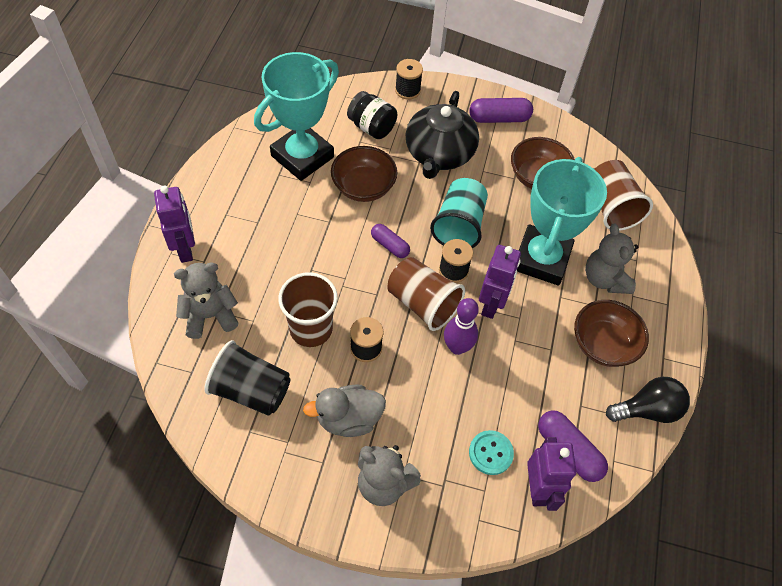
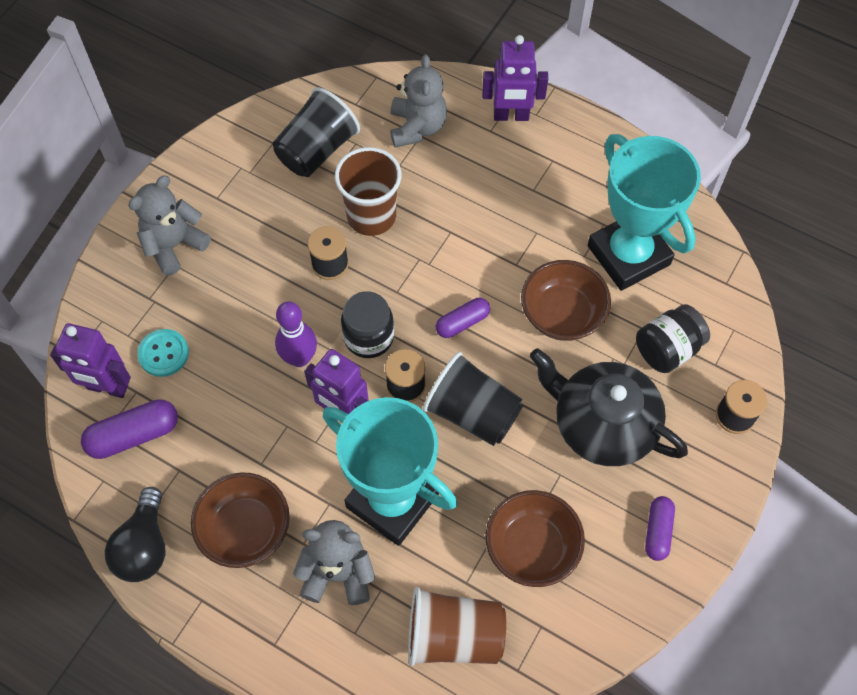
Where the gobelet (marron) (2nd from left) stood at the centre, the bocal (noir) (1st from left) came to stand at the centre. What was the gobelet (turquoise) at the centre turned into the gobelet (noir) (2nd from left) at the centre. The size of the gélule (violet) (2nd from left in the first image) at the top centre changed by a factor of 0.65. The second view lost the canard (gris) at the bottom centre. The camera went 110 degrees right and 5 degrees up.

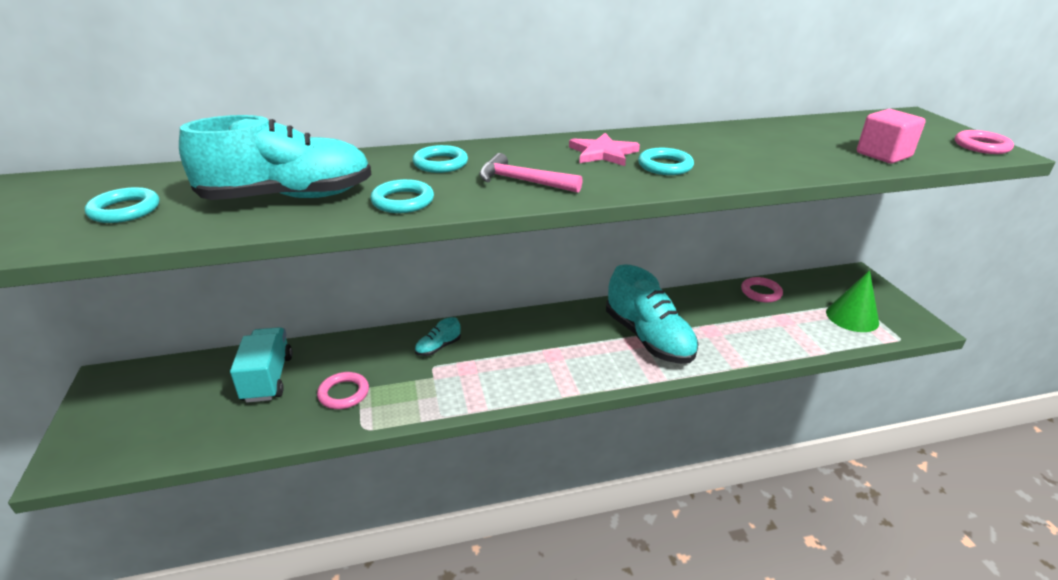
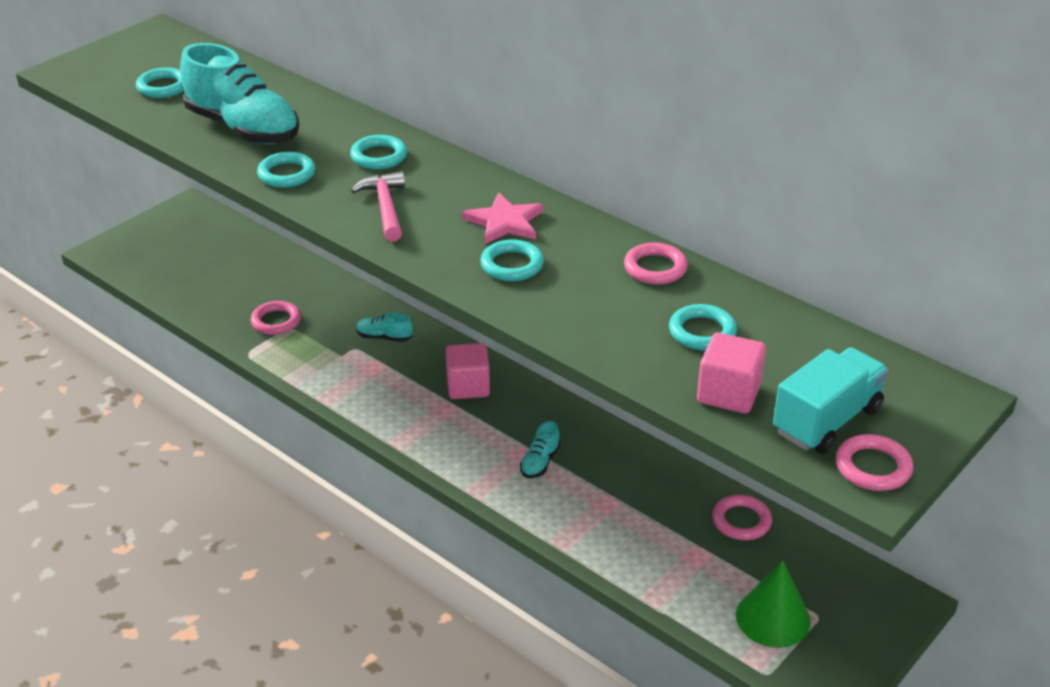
The second view gained the cube (rose) (1st from left) at the centre. The size of the chaussure (turquoise) (3rd from left) at the centre changed by a factor of 0.43. The second view gained the anneau (rose) (2nd from left) at the centre. The second view gained the anneau (turquoise) (5th from left) at the middle right. The camion (turquoise) ended up elsewhere, having gone from the middle left to the middle right. The camera went 55 degrees right and 5 degrees up.

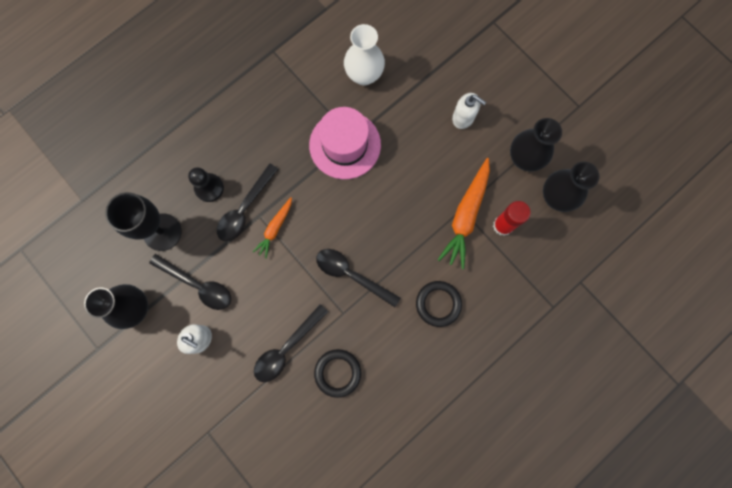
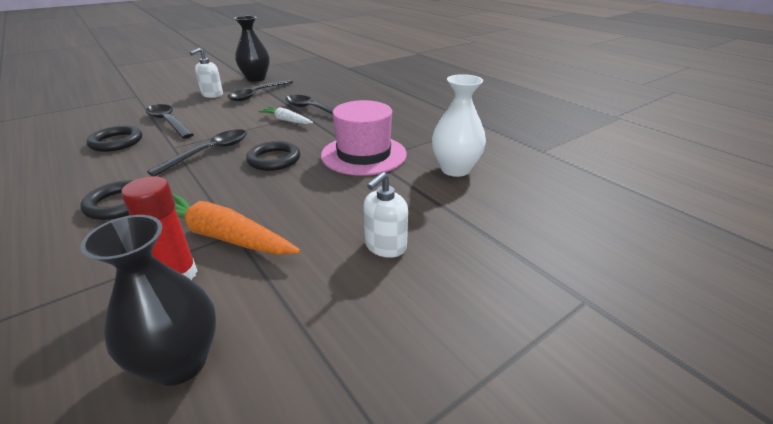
The second view gained the anneau (noir) (3rd from left) at the centre. What was the carotte (orange) (1st from left) at the centre turned into the carotte (blanc) at the top centre. The second view lost the verre à pied (noir) at the middle left. The second view lost the pion (noir) at the middle left. The second view lost the vase (noir) (2nd from left) at the top right. The camera went 95 degrees right and 45 degrees down.

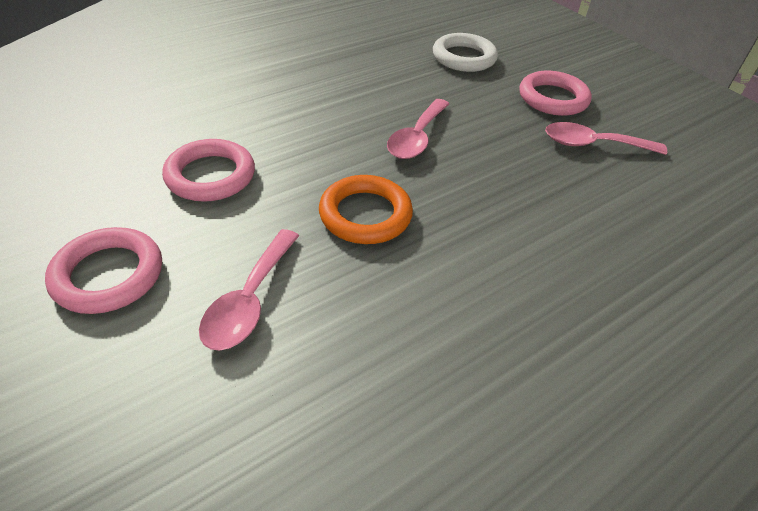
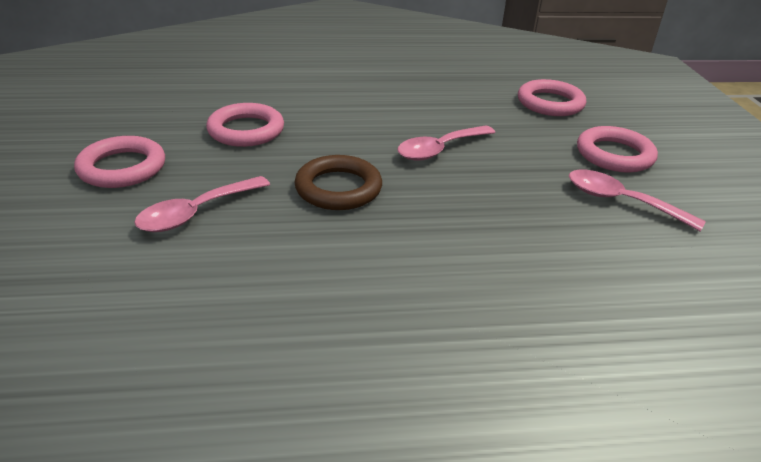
What was the anneau (orange) at the centre turned into the anneau (marron) at the centre. What was the anneau (blanc) at the top centre turned into the anneau (rose) (3rd from left) at the top right. The camera went 30 degrees right and 10 degrees down.

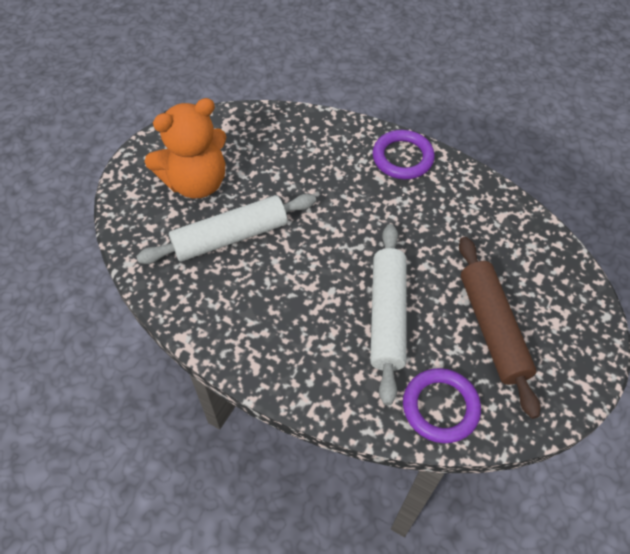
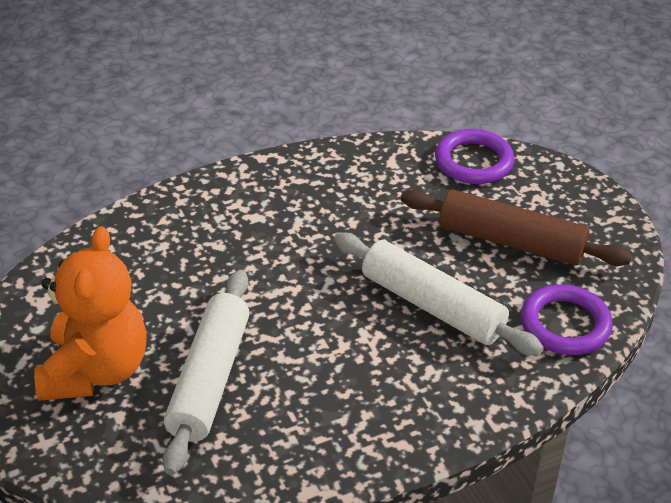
The anneau (violet) (1st from left) ended up elsewhere, having gone from the top centre to the top right. The camera went 55 degrees left and 15 degrees down.

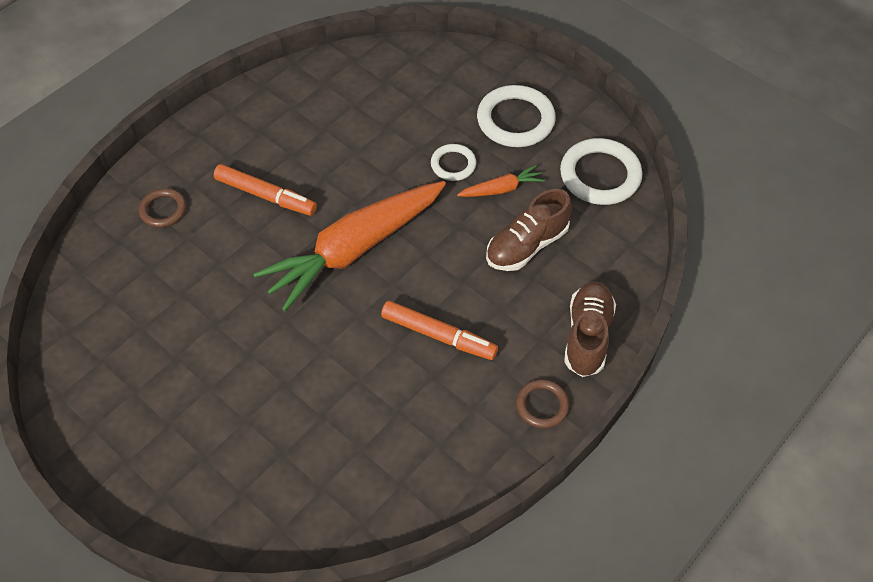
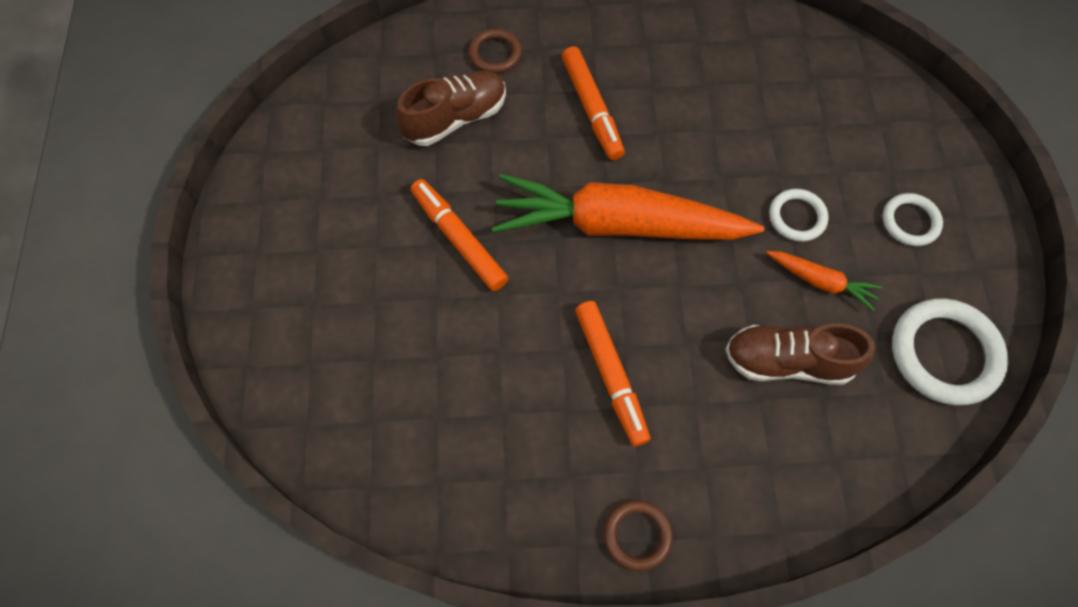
The chaussure (marron) (2nd from left in the first image) ended up elsewhere, having gone from the middle right to the top centre. The second view gained the feutre (orange) (1st from left) at the centre. The size of the anneau (blanc) (2nd from left) at the top centre changed by a factor of 0.56. The camera went 45 degrees right and 10 degrees up.

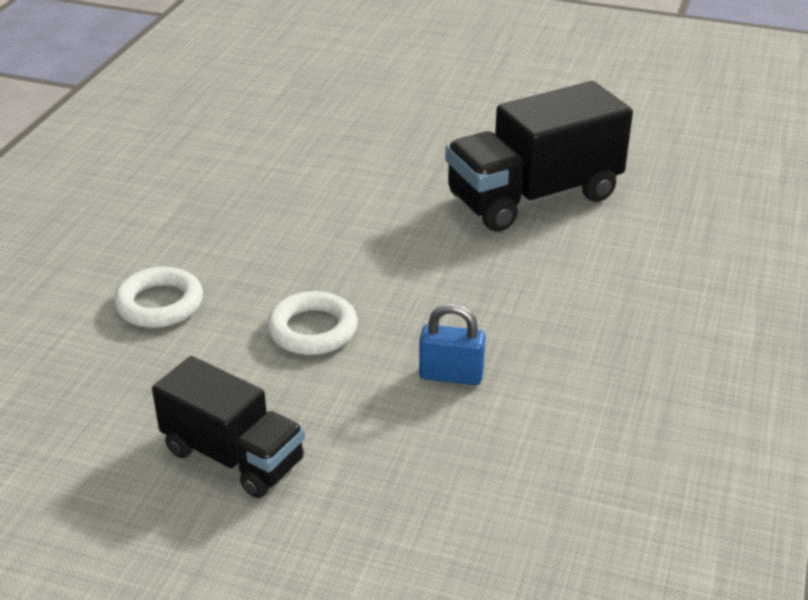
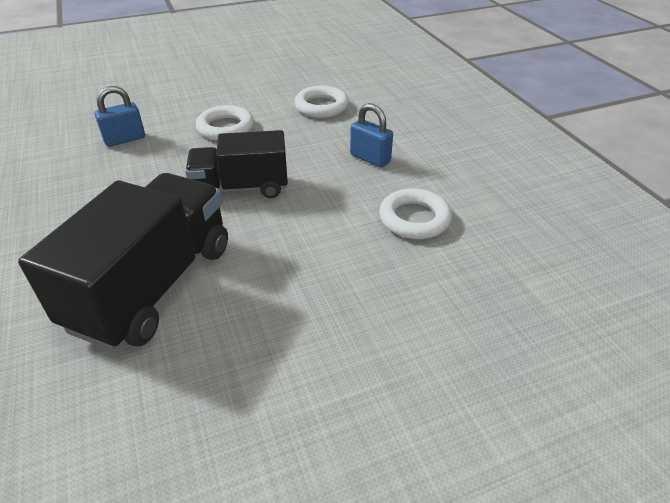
The camion (noir) (1st from left in the first image) ended up elsewhere, having gone from the bottom left to the top centre. The second view gained the cadenas (bleu) (2nd from left) at the top centre. The second view gained the anneau (blanc) (3rd from left) at the centre. The camera went 140 degrees right and 5 degrees up.

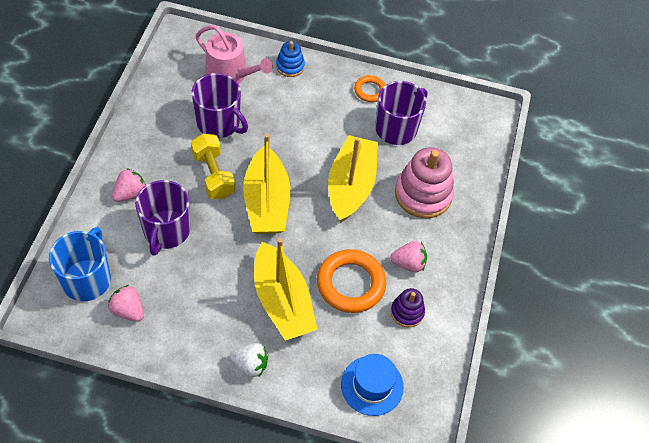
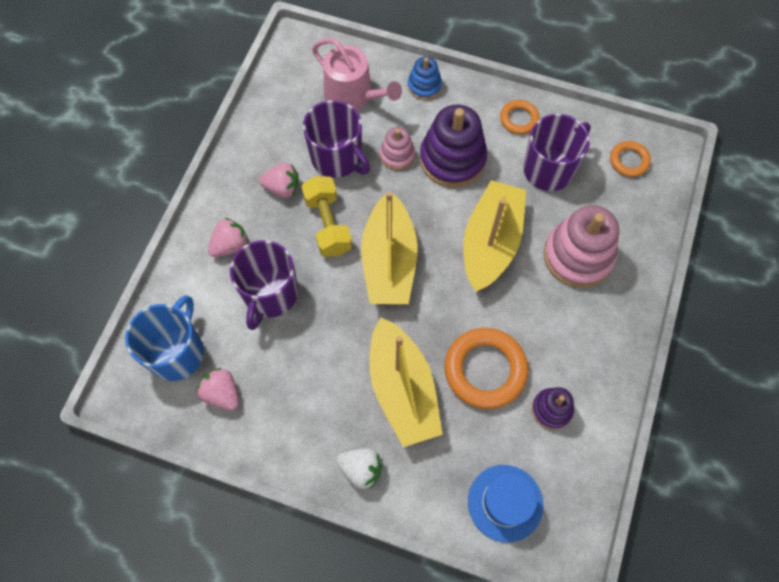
The fraise (rose) (3rd from left) ended up elsewhere, having gone from the centre to the top centre. The second view gained the jouet à empiler (rose) (1st from left) at the top centre. The second view gained the jouet à empiler (violet) (1st from left) at the top centre. The second view gained the anneau (orange) (3rd from left) at the top right. The camera went 10 degrees right and 10 degrees up.

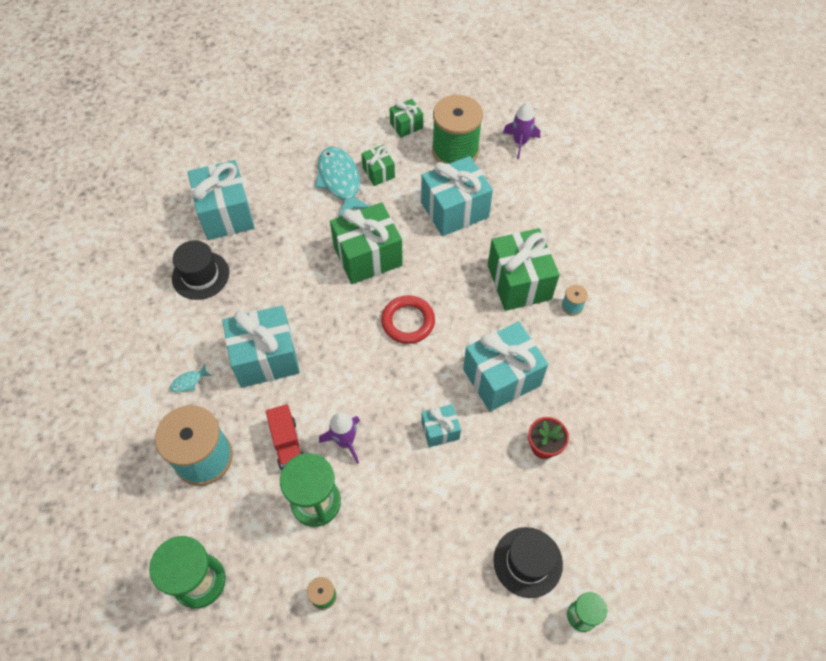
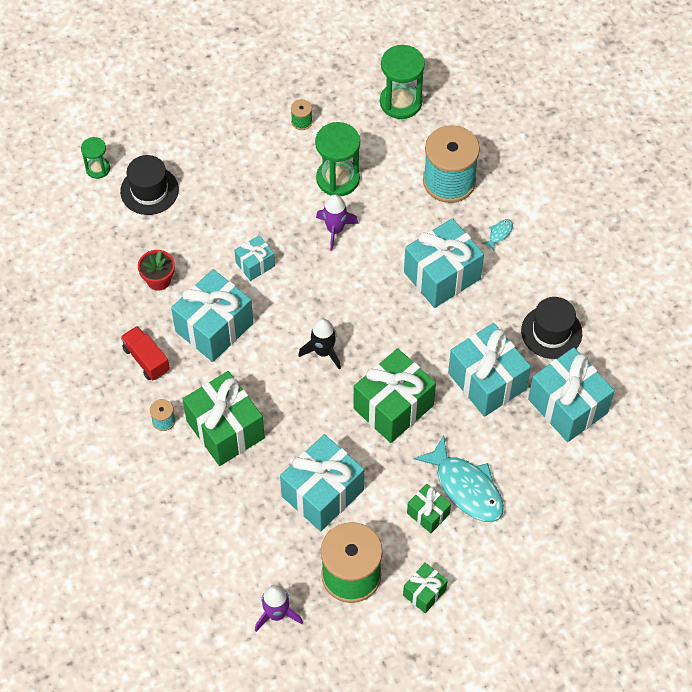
The camion (rouge) ended up elsewhere, having gone from the centre to the middle left. Where the anneau (rouge) stood at the centre, the fusée (noir) came to stand at the centre. The second view gained the cadeau (turquoise) (5th from left) at the middle right. The camera went 160 degrees right and 0 degrees up.

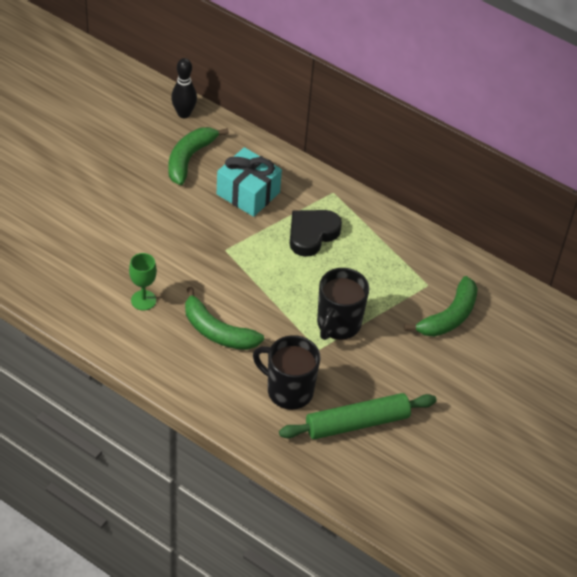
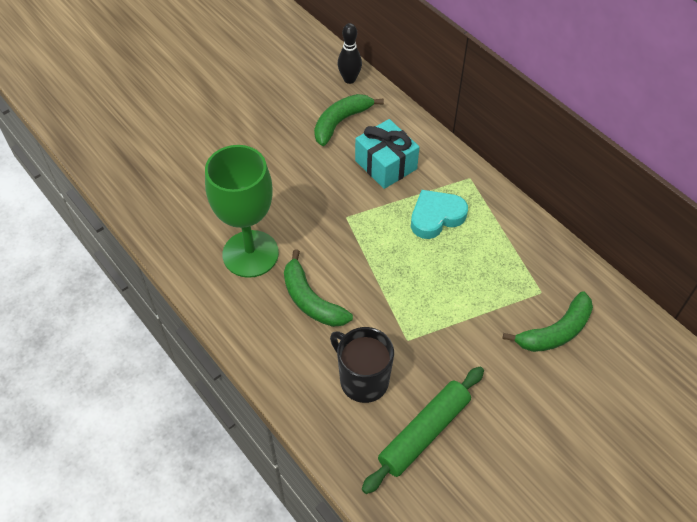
The size of the verre à pied (vert) at the middle left changed by a factor of 2.23. The rouleau à pâtisserie (vert) at the bottom centre ended up facing another way, 45 degrees counterclockwise from before. What was the cœur (noir) at the centre turned into the cœur (turquoise) at the centre. The second view lost the tasse (noir) (2nd from left) at the centre. The camera went 20 degrees right and 5 degrees up.

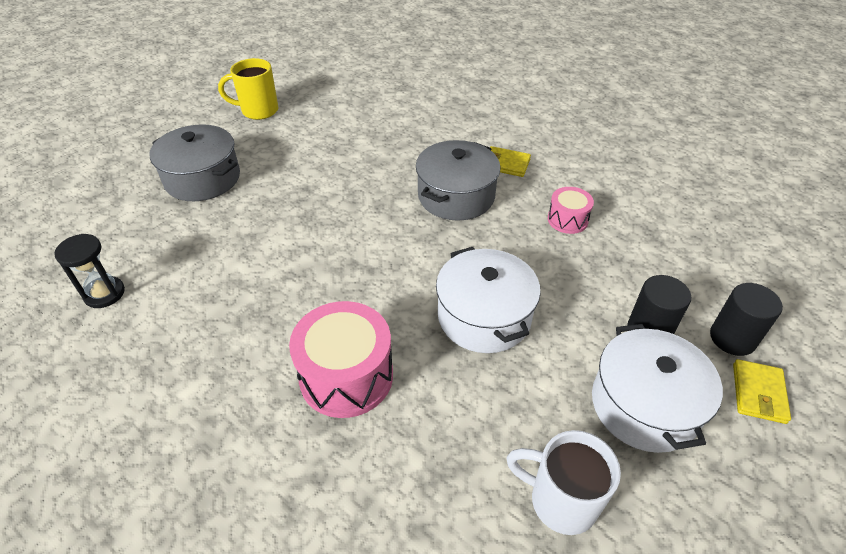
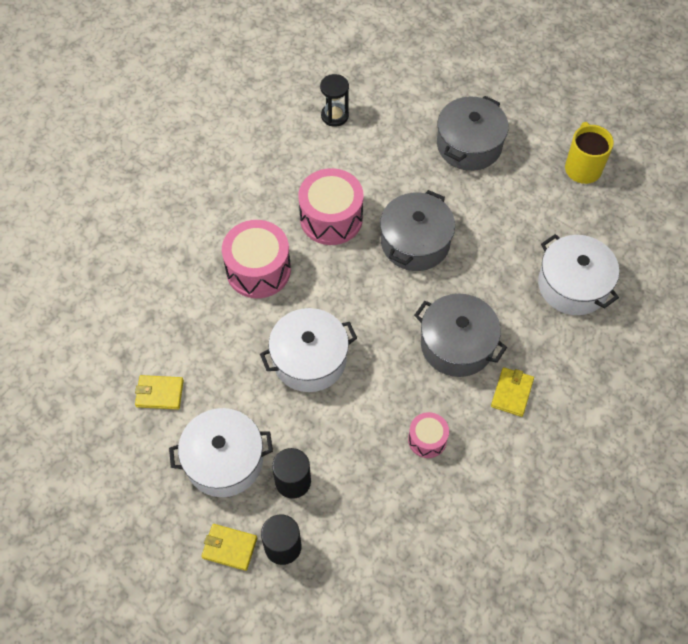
Where the tasse (blanc) stood at the bottom centre, the portefeuille (jaune) (1st from left) came to stand at the middle left. The second view gained the tambour (rose) (2nd from left) at the top centre. The second view gained the marmite (gris) (1st from left) at the centre. The second view gained the marmite (blanc) (3rd from left) at the middle right. The camera went 90 degrees right and 15 degrees up.

